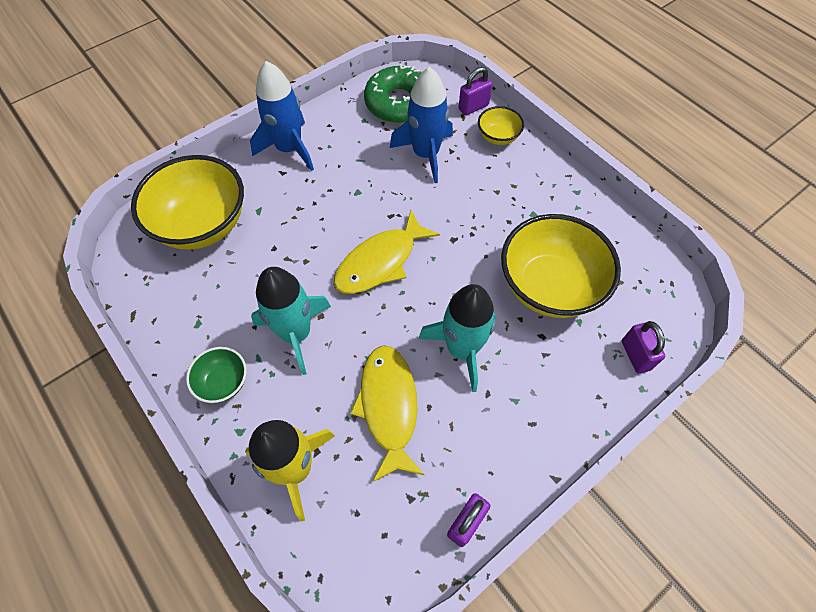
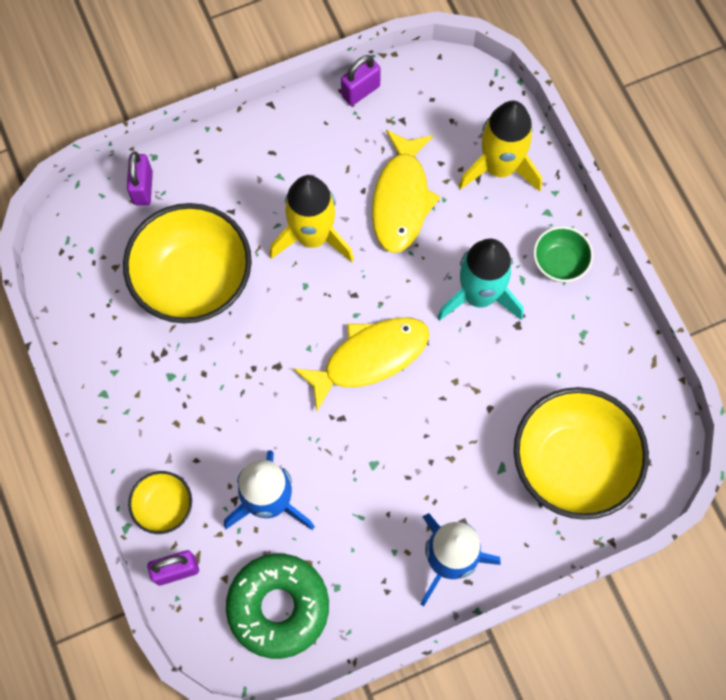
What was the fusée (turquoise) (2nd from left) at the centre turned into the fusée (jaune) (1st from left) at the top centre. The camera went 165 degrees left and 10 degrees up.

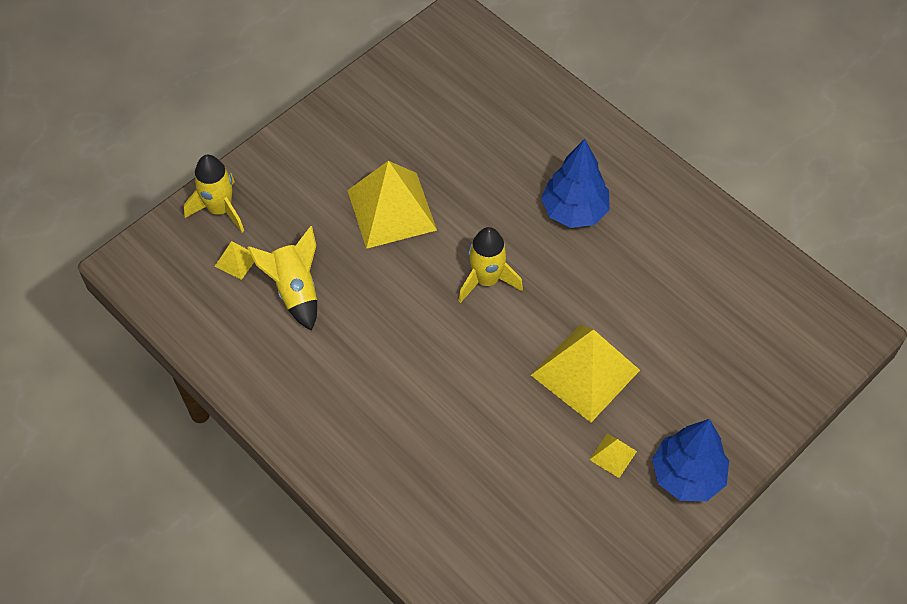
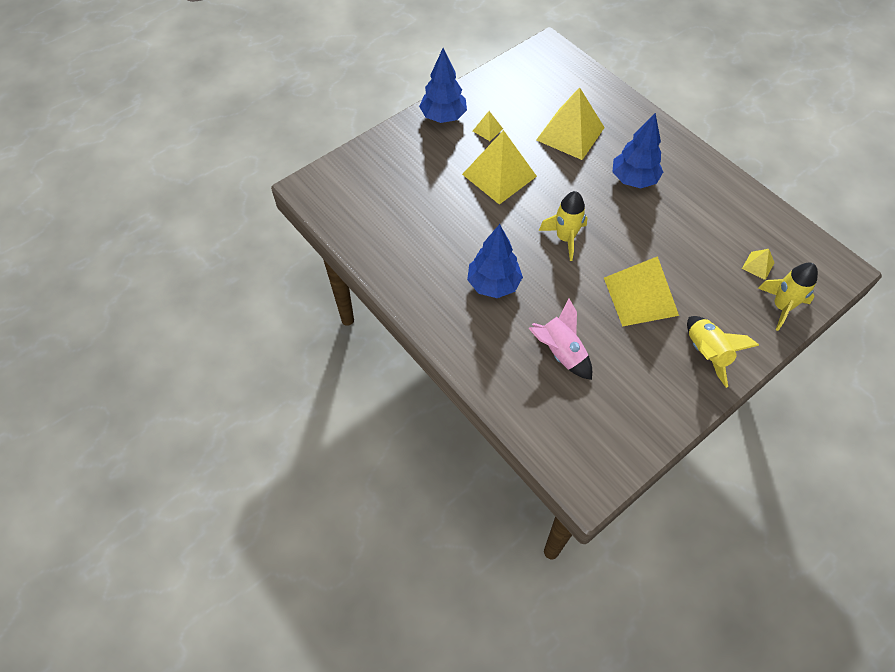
The second view gained the fusée (rose) at the centre. The second view gained the pyramide (jaune) (3rd from left) at the top centre. The second view gained the arbre (bleu) (3rd from left) at the top right. The fusée (jaune) (2nd from left) ended up elsewhere, having gone from the middle left to the middle right. The camera went 175 degrees left and 0 degrees up.

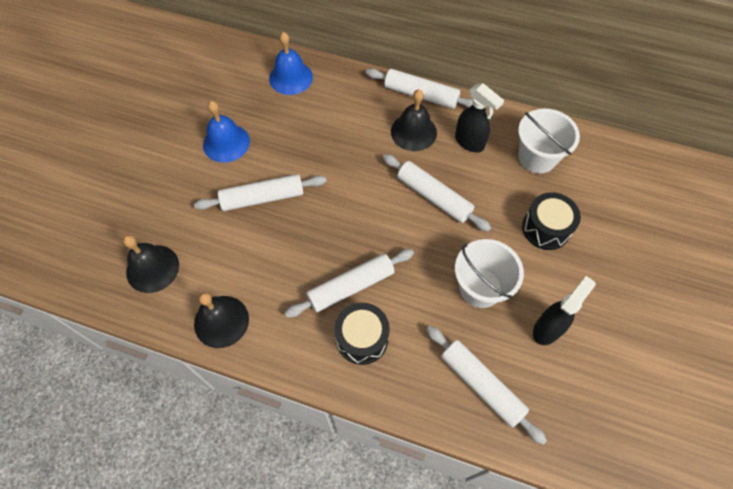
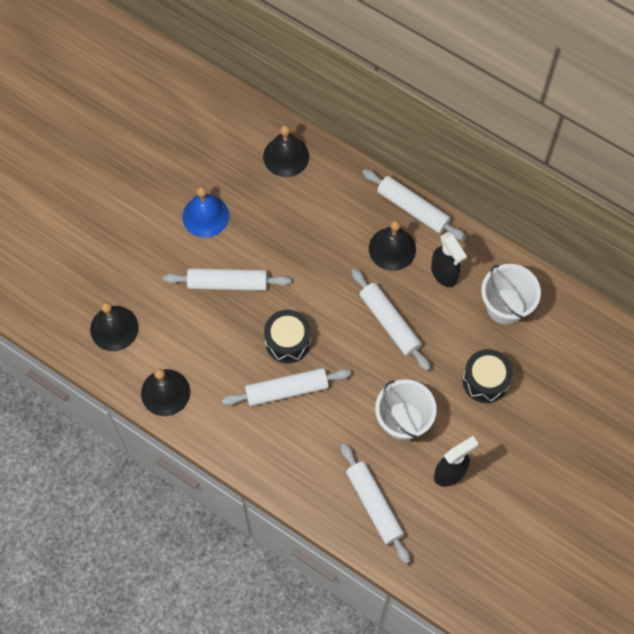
What was the cloche (bleu) (2nd from left) at the top centre turned into the cloche (noir) (3rd from left) at the top centre. The tambour (noir) (1st from left) ended up elsewhere, having gone from the bottom centre to the centre. The camera went 15 degrees right and 5 degrees up.

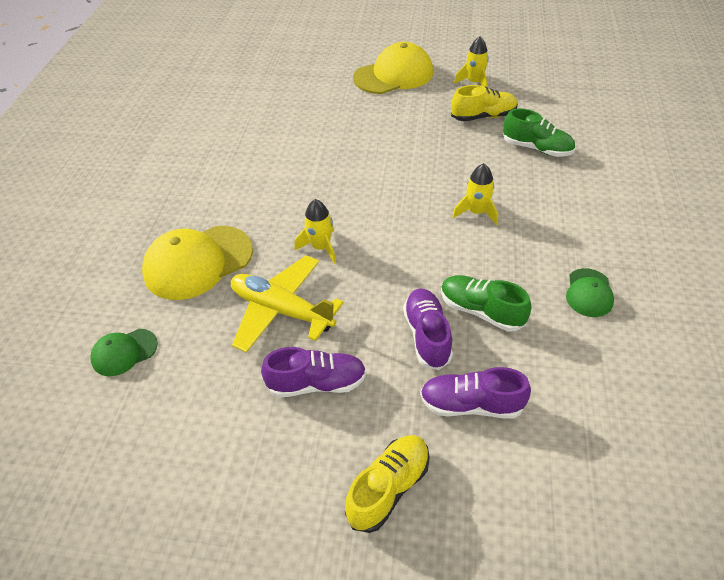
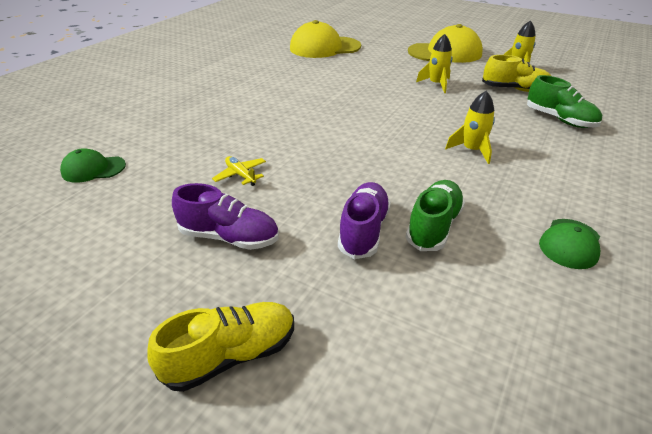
The size of the avion (jaune) at the centre changed by a factor of 0.45. The casquette (jaune) (1st from left) ended up elsewhere, having gone from the middle left to the top centre. The chaussure (vert) (1st from left) at the middle right ended up facing another way, 60 degrees clockwise from before. The fusée (jaune) (1st from left) ended up elsewhere, having gone from the centre to the top centre. The second view lost the chaussure (violet) (3rd from left) at the bottom centre. The camera went 20 degrees right and 10 degrees down.

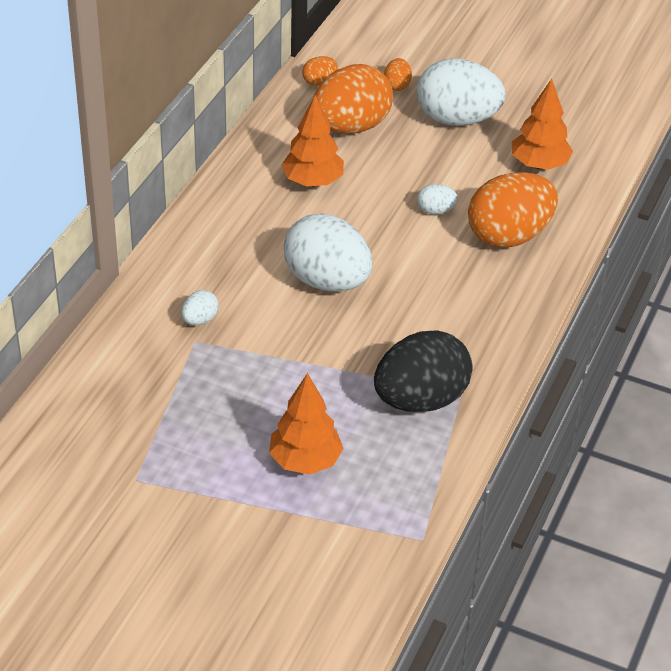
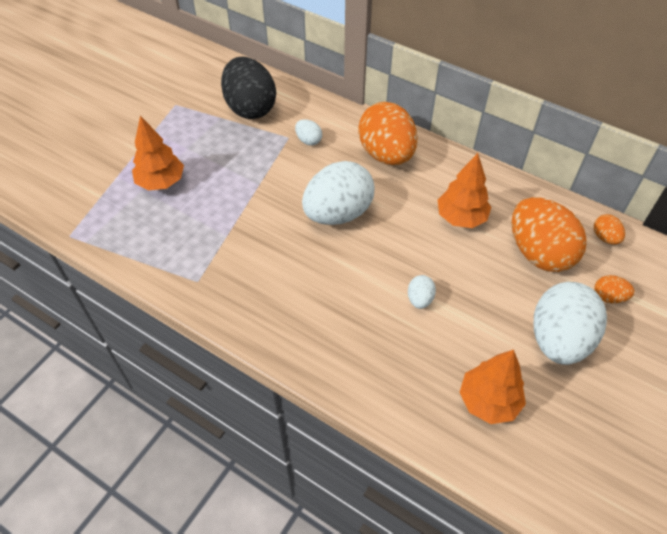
The œuf (noir) ended up elsewhere, having gone from the centre to the top centre. The œuf (orange) (4th from left in the first image) ended up elsewhere, having gone from the top right to the top centre. The camera went 100 degrees right and 10 degrees up.

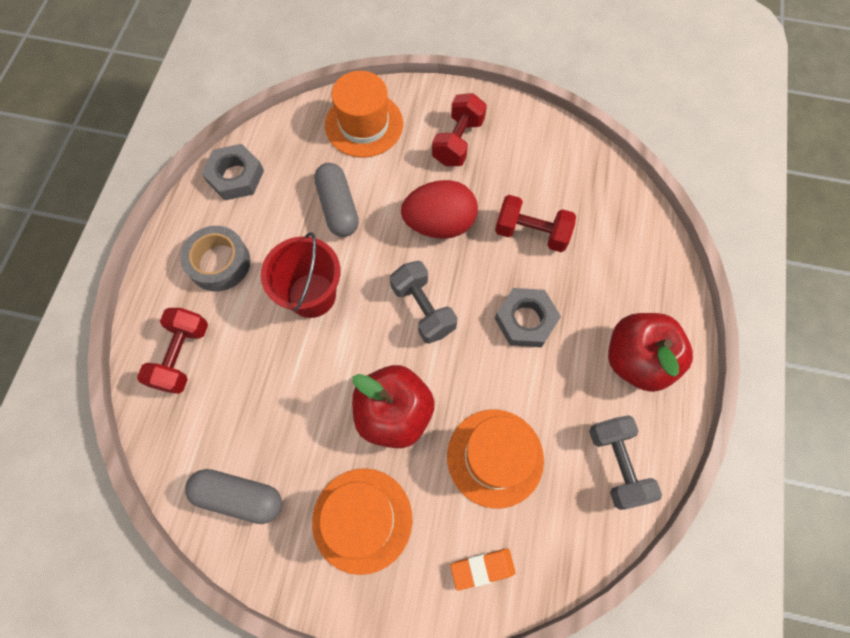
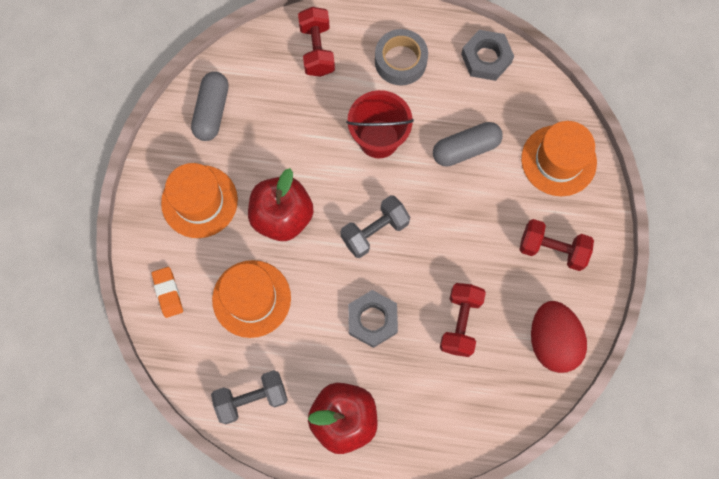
The haltère (rouge) (1st from left) at the middle left ended up facing another way, 75 degrees clockwise from before. The œuf (rouge) ended up elsewhere, having gone from the top centre to the bottom right. The camera went 85 degrees right and 5 degrees up.

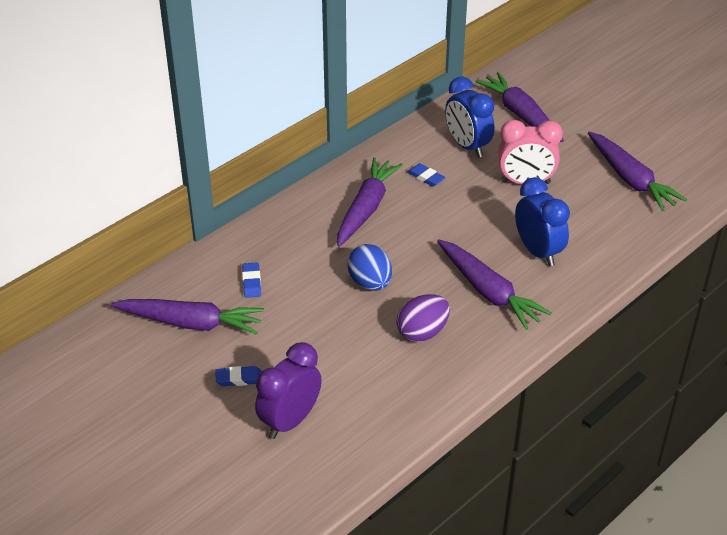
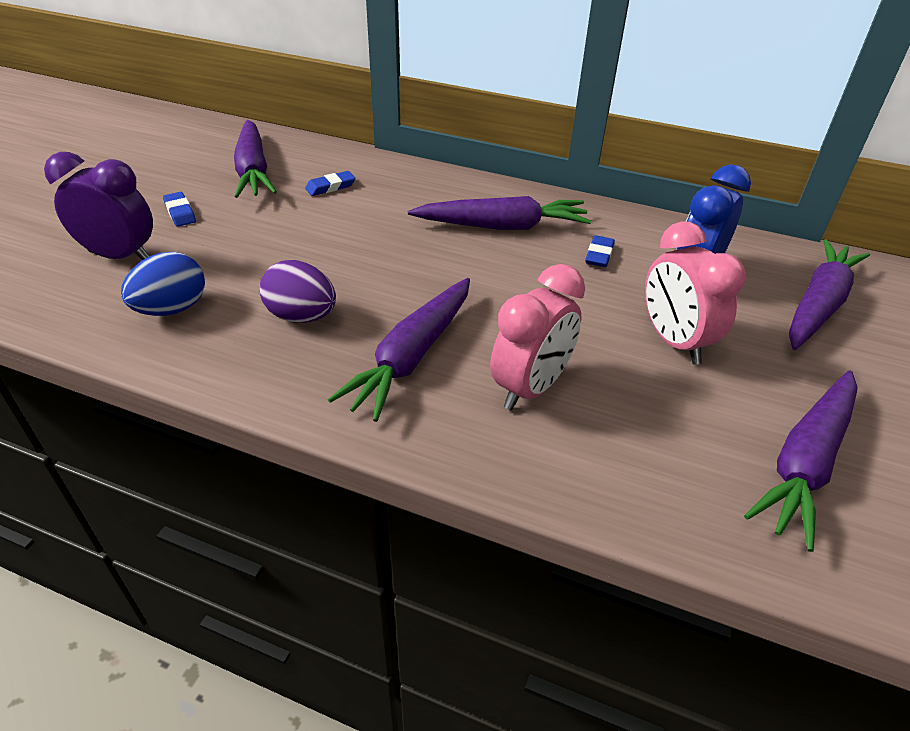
The œuf (bleu) ended up elsewhere, having gone from the centre to the middle left. What was the réveil (bleu) (2nd from left) at the middle right turned into the réveil (rose) (1st from left) at the centre. The camera went 65 degrees right and 0 degrees up.

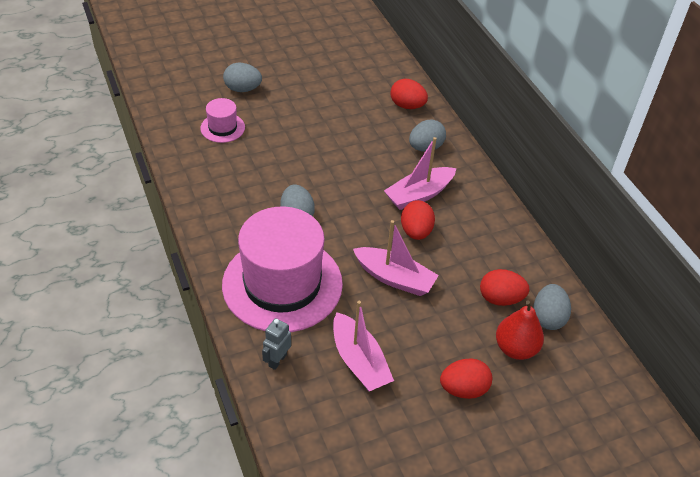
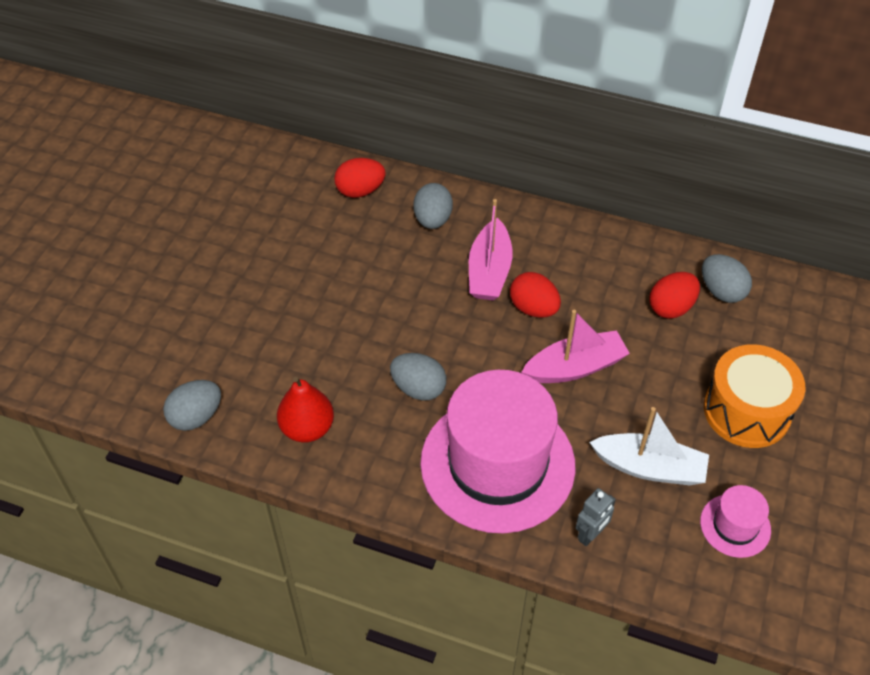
The œuf (gris) (1st from left) ended up elsewhere, having gone from the top centre to the middle left. The poire (rouge) ended up elsewhere, having gone from the bottom right to the centre. The robot (gris) at the bottom centre ended up facing another way, 120 degrees counterclockwise from before. What was the bateau (rose) (1st from left) at the bottom centre turned into the bateau (blanc) at the middle right. The chapeau (rose) (1st from left in the first image) ended up elsewhere, having gone from the top left to the bottom right. Where the œuf (rouge) (3rd from left) stood at the bottom centre, the tambour (orange) came to stand at the middle right. The camera went 45 degrees left and 5 degrees up.

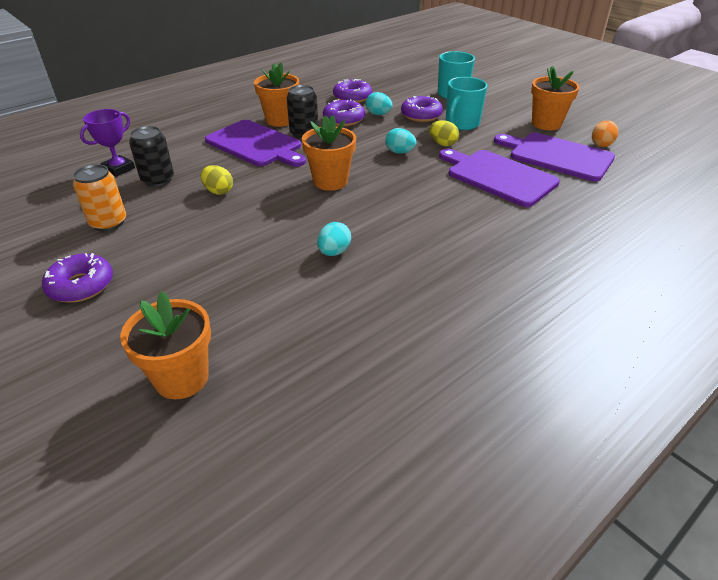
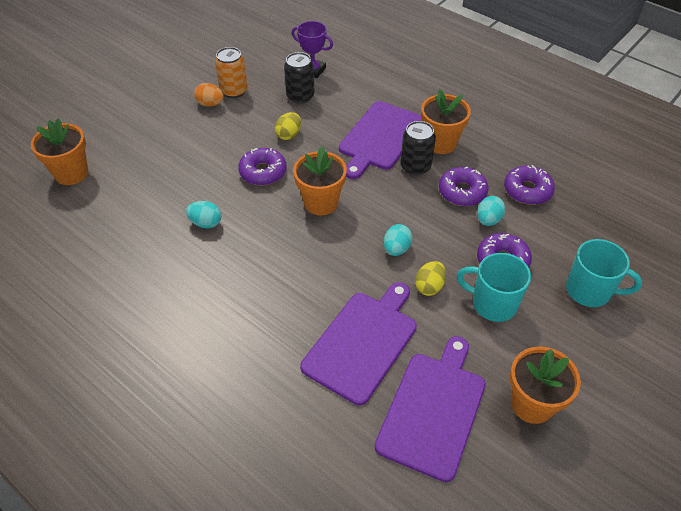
The œuf (orange) ended up elsewhere, having gone from the top right to the top left. The beignet (violet) (1st from left) ended up elsewhere, having gone from the middle left to the top centre. The camera went 80 degrees right and 10 degrees up.

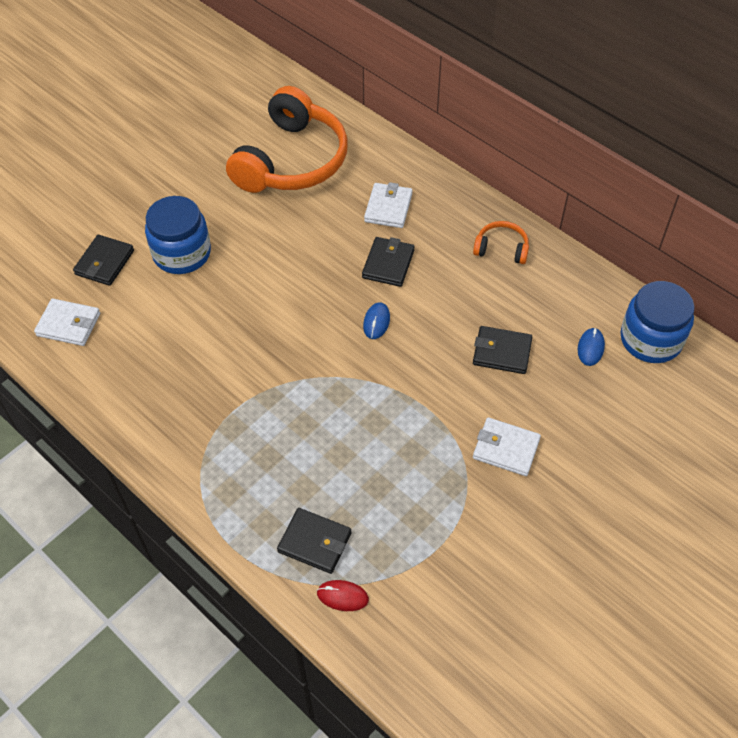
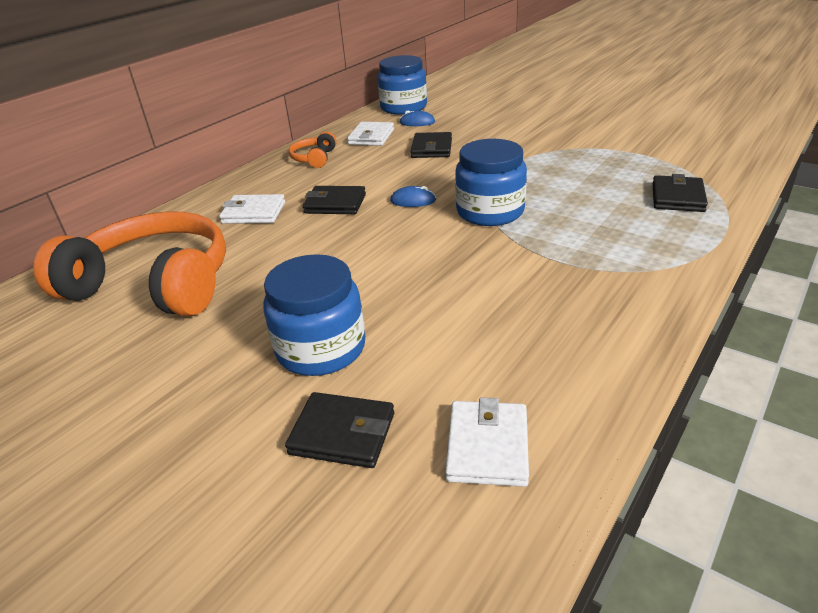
The portefeuille (blanc) (3rd from left in the first image) ended up elsewhere, having gone from the middle right to the top centre. The second view gained the bocal (bleu) (3rd from left) at the top centre. The second view lost the souris (rouge) at the bottom centre. The camera went 95 degrees left and 20 degrees down.

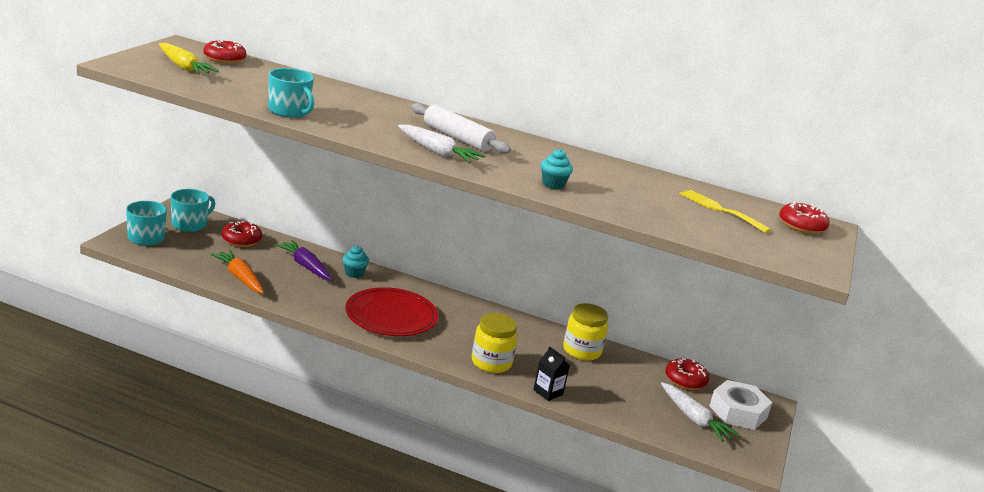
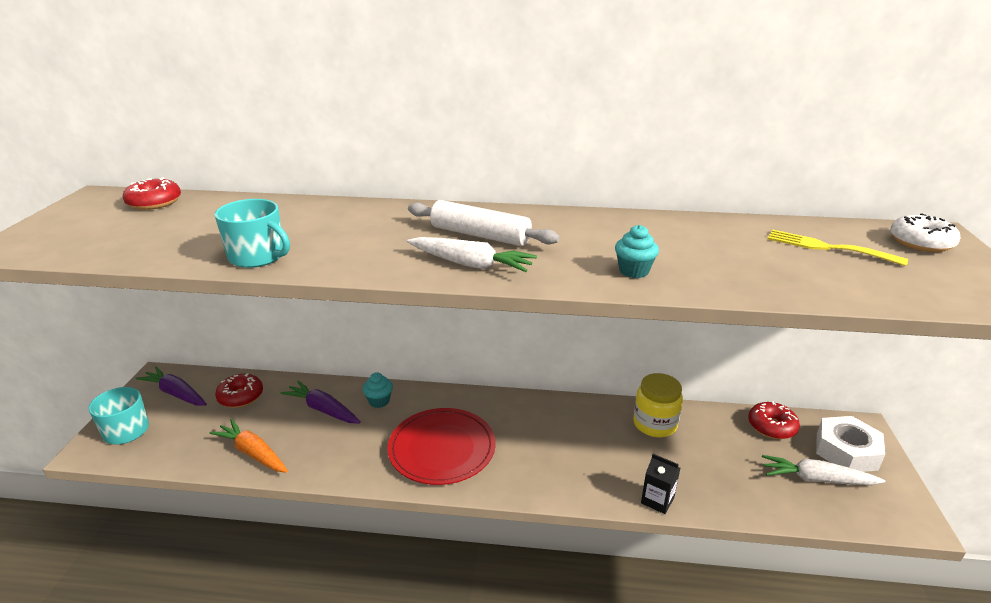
Where the tasse (turquoise) (2nd from left) stood at the middle left, the carotte (violet) (1st from left) came to stand at the middle left. The carotte (blanc) (2nd from left) at the bottom right ended up facing another way, 150 degrees clockwise from before. What was the beignet (rouge) (4th from left) at the middle right turned into the beignet (blanc) at the middle right. The second view lost the carotte (jaune) at the top left. The second view lost the bocal (jaune) (1st from left) at the bottom centre. The camera went 10 degrees left and 5 degrees up.

